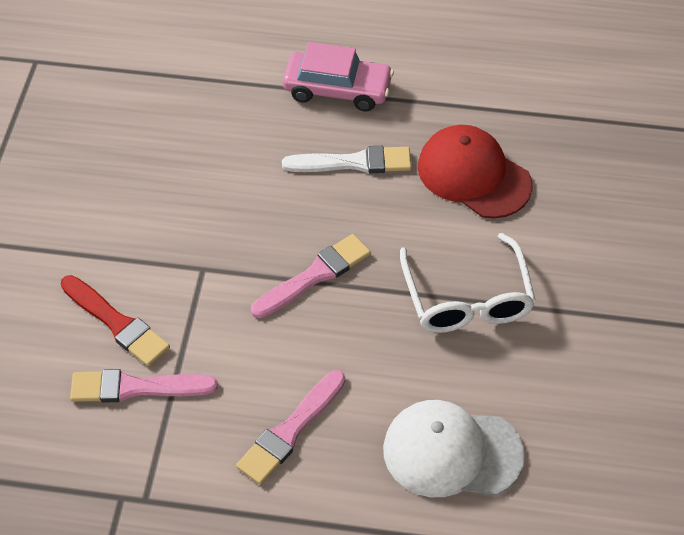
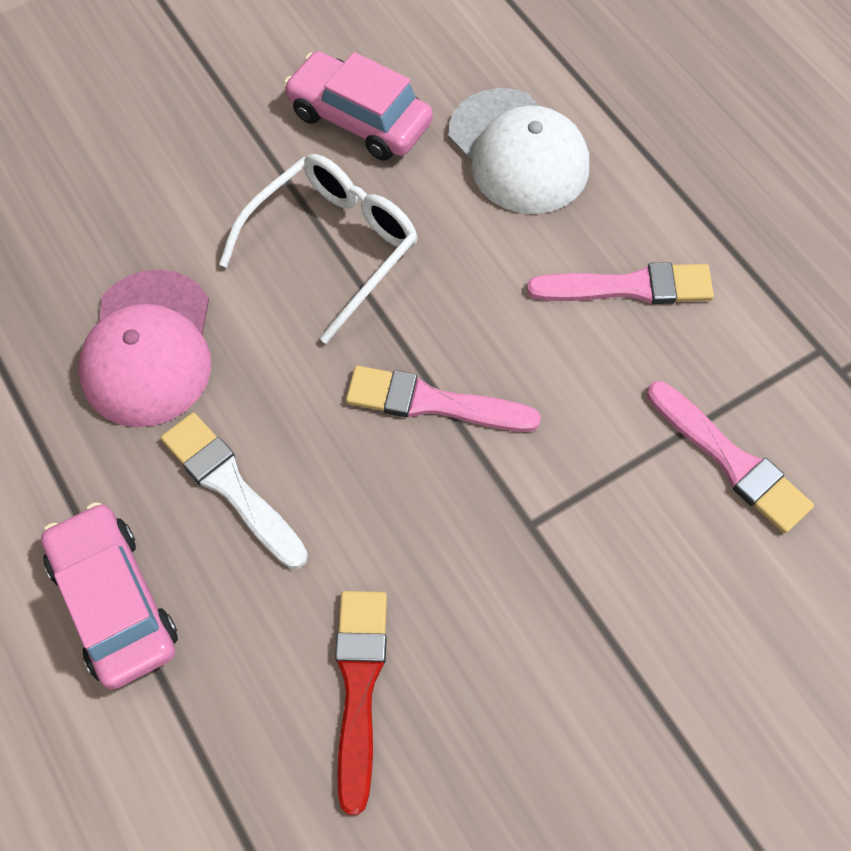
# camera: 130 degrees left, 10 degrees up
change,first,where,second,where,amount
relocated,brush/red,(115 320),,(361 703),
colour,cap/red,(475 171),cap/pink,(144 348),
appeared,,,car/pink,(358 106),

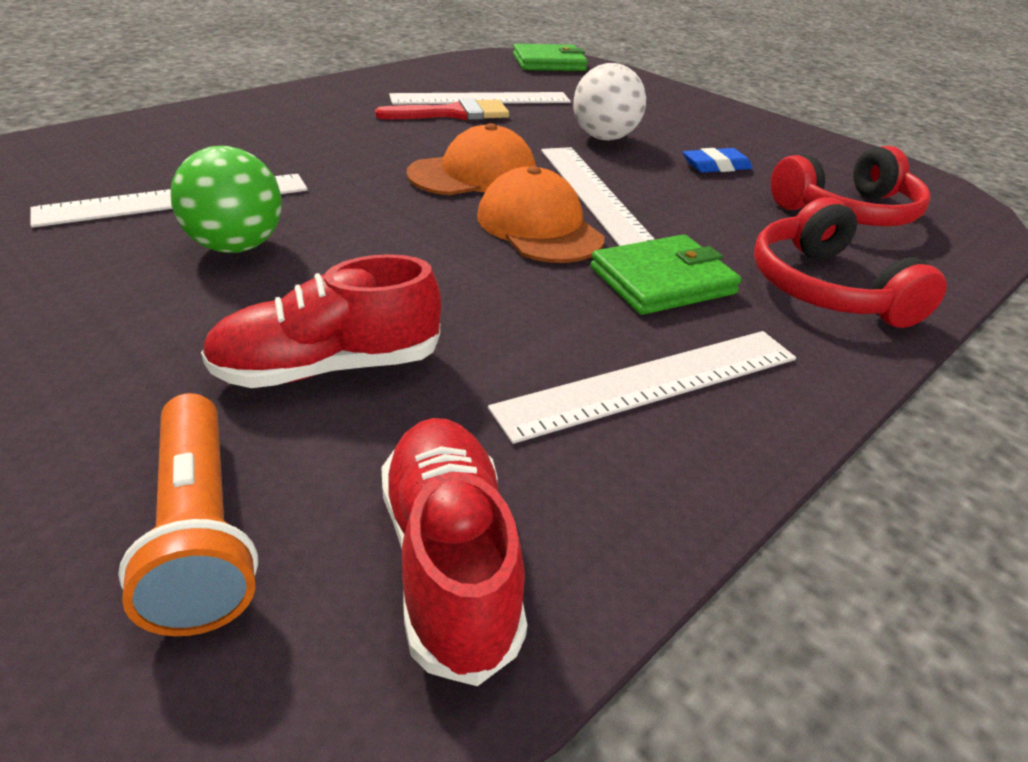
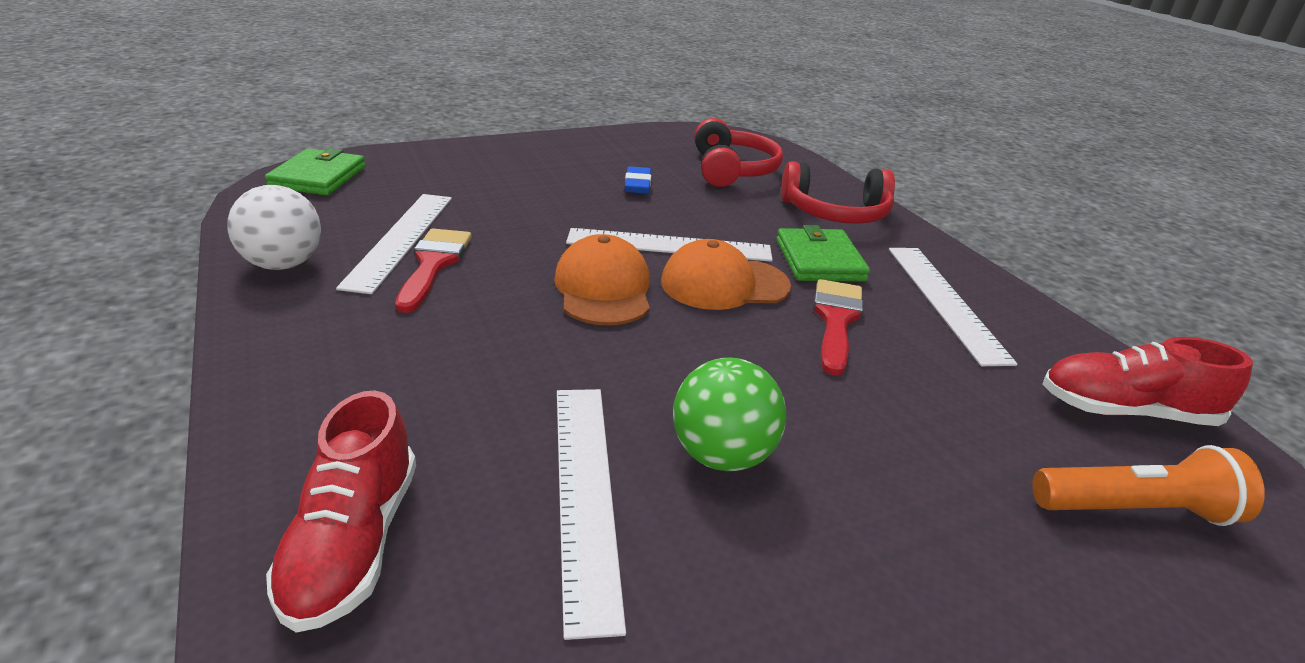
# camera: 70 degrees left, 5 degrees down
change,first,where,second,where,amount
relocated,shoe/red,(321 321),,(341 511),
relocated,ball/white,(609 101),,(274 227),
appeared,,,brush/red,(838 327),

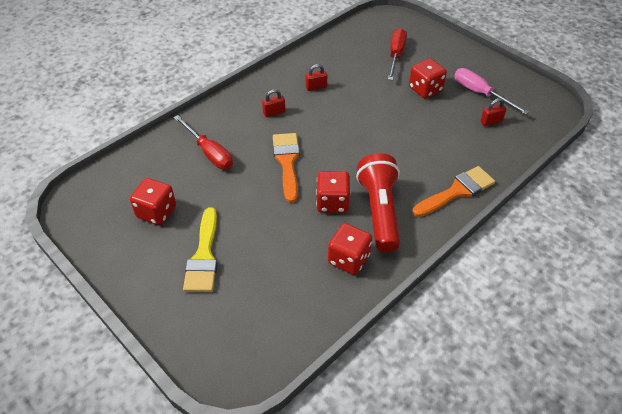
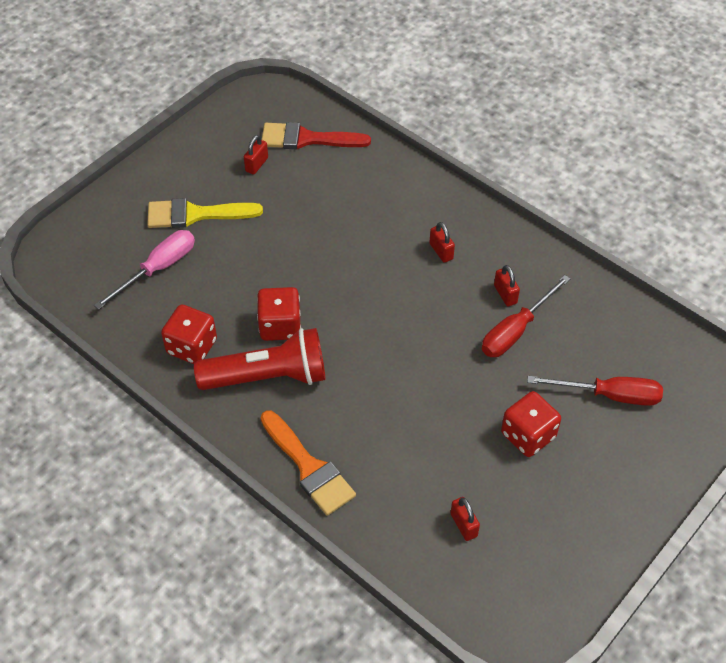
# camera: 85 degrees right, 5 degrees up
change,first,where,second,where,amount
exchanged,dice/red,(153 201),padlock/red,(256 155),
relocated,screwdriver/red,(203 142),,(526 316),
missing,brush/orange,(286 168),,,
relocated,screwdriver/pink,(491 91),,(144 270),
appeared,,,brush/red,(316 135),

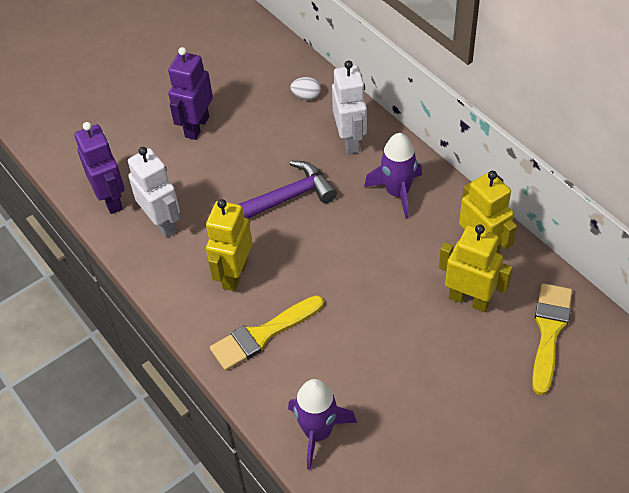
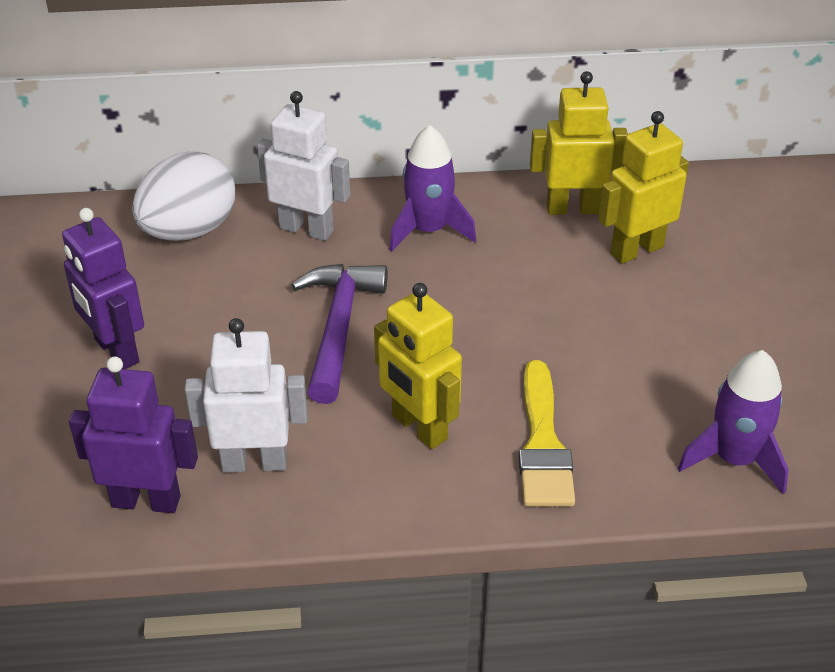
# camera: 60 degrees left, 10 degrees down
change,first,where,second,where,amount
size,egg/white,(305 88),,(183 196),x2.35
missing,brush/yellow,(552 339),,,

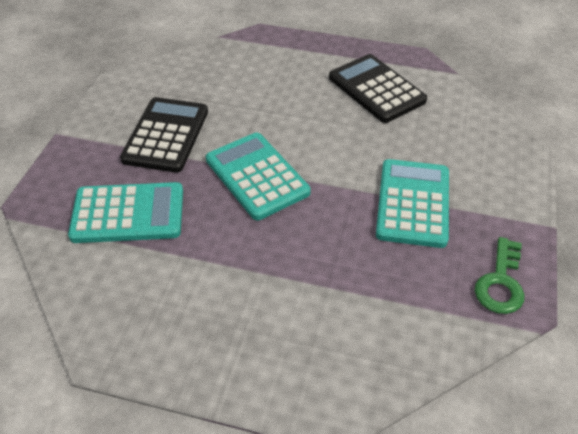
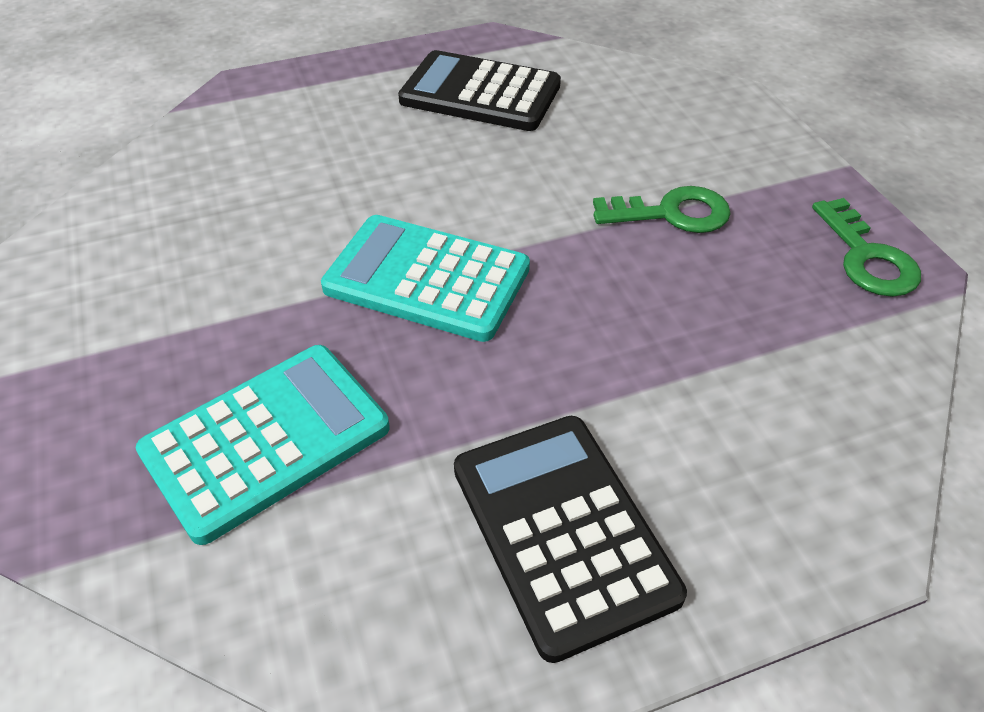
# camera: 35 degrees left, 0 degrees up
change,first,where,second,where,amount
relocated,calculator/black,(164 135),,(570 539),
exchanged,calculator/turquoise,(412 203),key/green,(662 209),

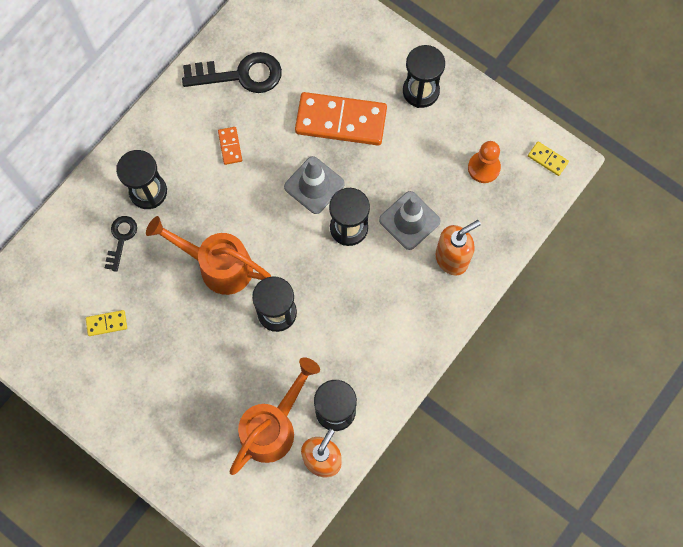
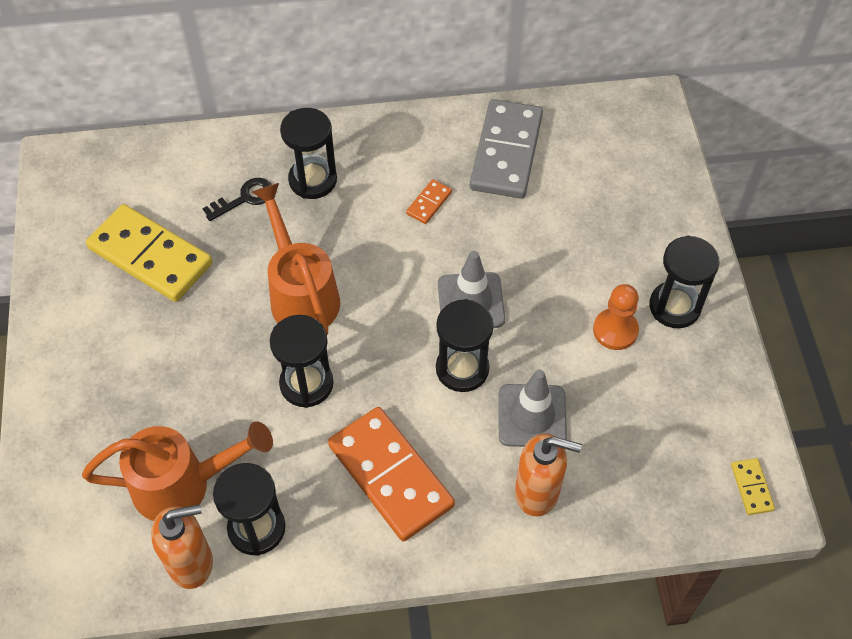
# camera: 45 degrees right, 15 degrees down
change,first,where,second,where,amount
size,domino/yellow,(106 323),,(149 253),x2.34
exchanged,key/black,(232 72),domino/grey,(506 149),
relocated,domino/orange,(341 118),,(391 474),
relocated,pawn/orange,(484 162),,(616 317),

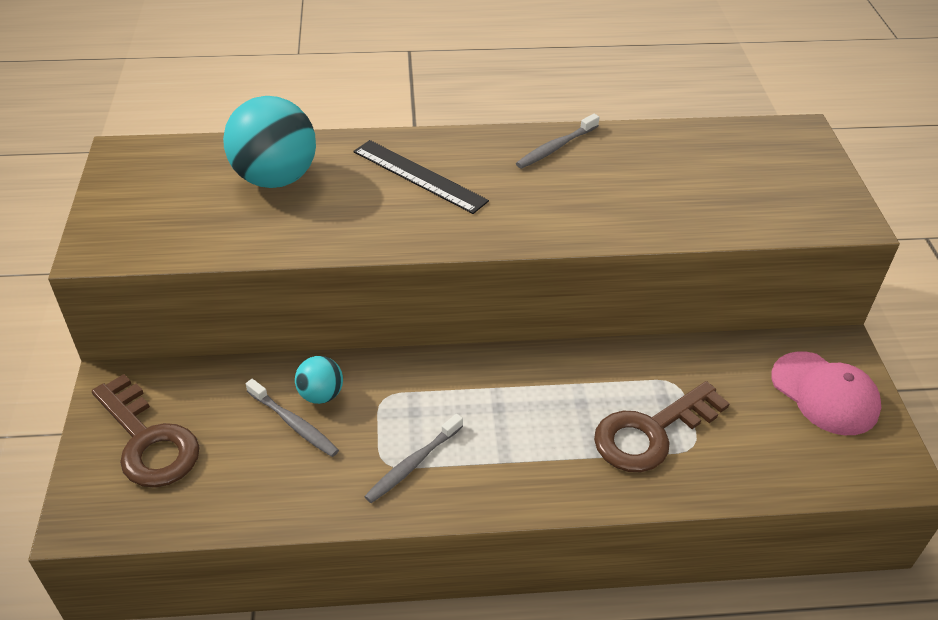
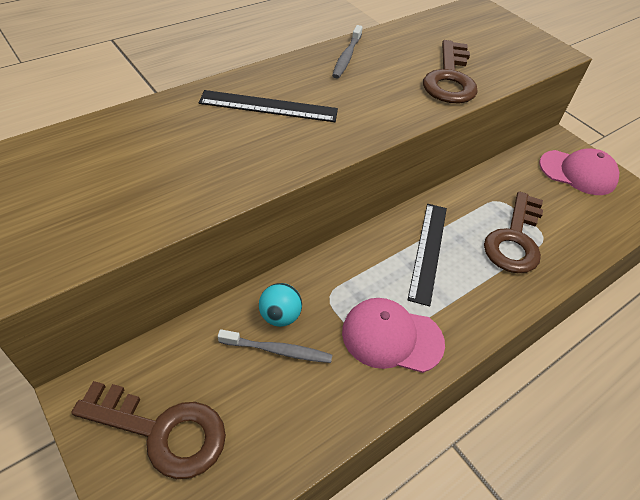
# camera: 35 degrees left, 5 degrees up
change,first,where,second,where,amount
missing,ball/turquoise,(269 142),,,
exchanged,toothbrush/grey,(413 458),cap/pink,(393 335),
appeared,,,ruler/black,(427 255),
appeared,,,key/brown,(450 71),

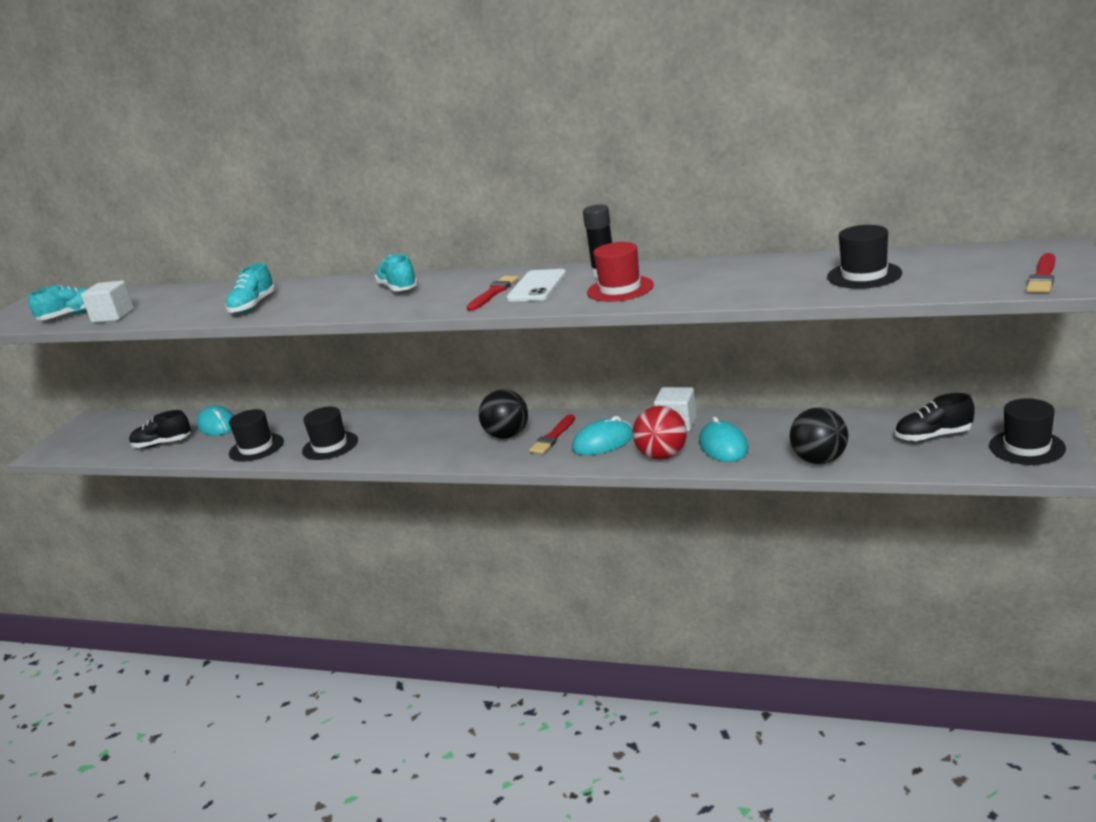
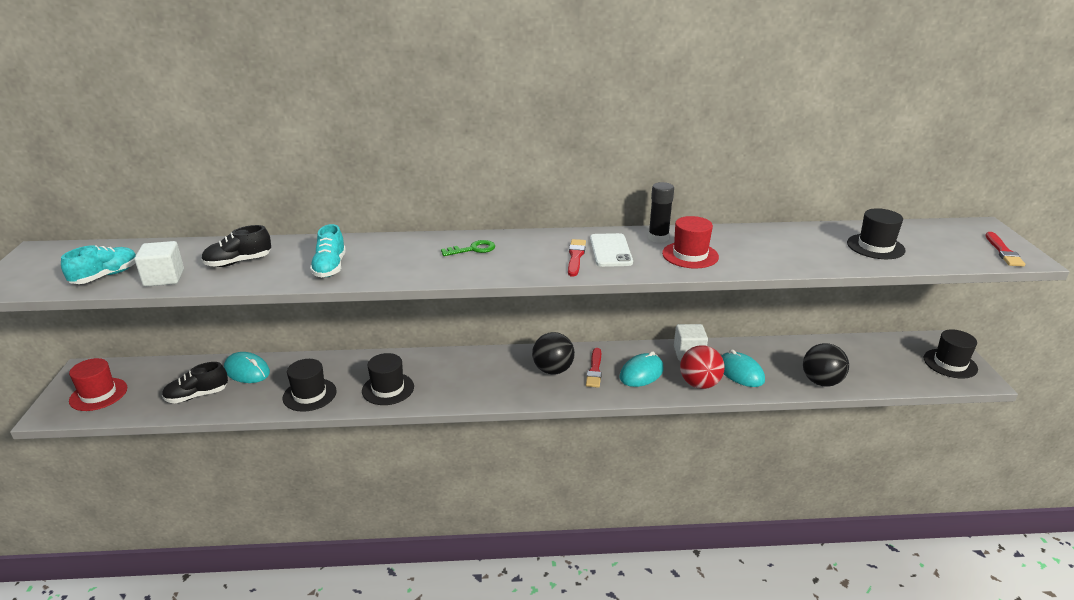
# camera: 25 degrees left, 5 degrees up
change,first,where,second,where,amount
exchanged,shoe/turquoise,(396 272),key/green,(468 248),
relocated,shoe/black,(935 417),,(236 246),
appeared,,,hat/red,(98 384),

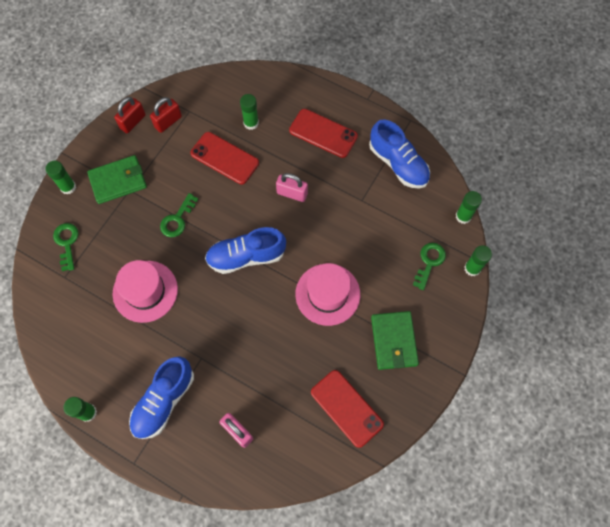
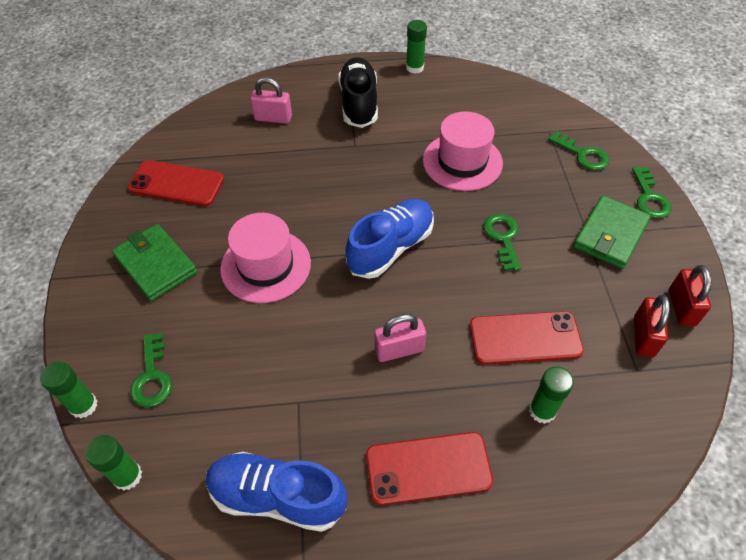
# camera: 145 degrees right, 15 degrees down
change,first,where,second,where,amount
exchanged,glue stick/green,(61 177),key/green,(652 192),
colour,shoe/blue,(161 397),shoe/black,(358 92),

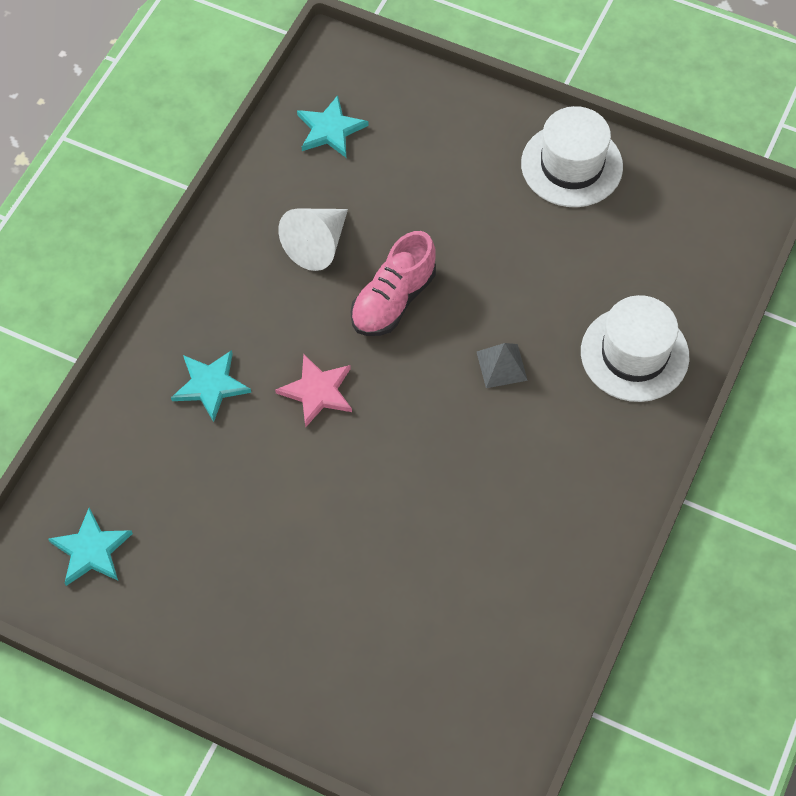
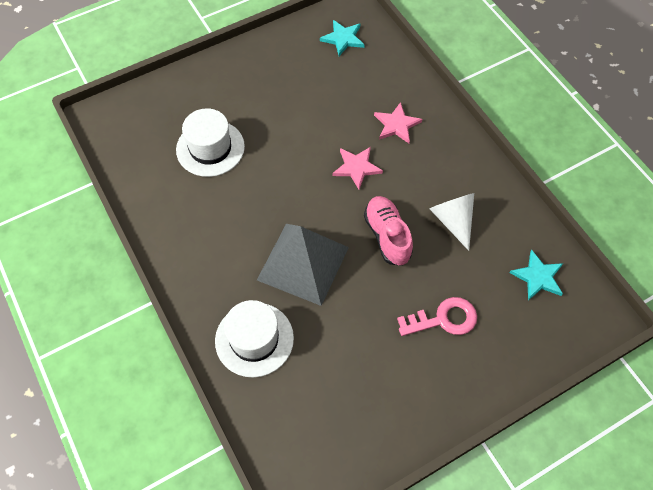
# camera: 125 degrees right, 0 degrees up
change,first,where,second,where,amount
colour,star/turquoise,(211 386),star/pink,(398 122),
size,pyramid/grey,(502 365),,(303 265),x2.39
relocated,hat/white,(572 156),,(210 142),
appeared,,,key/pink,(437 316),

